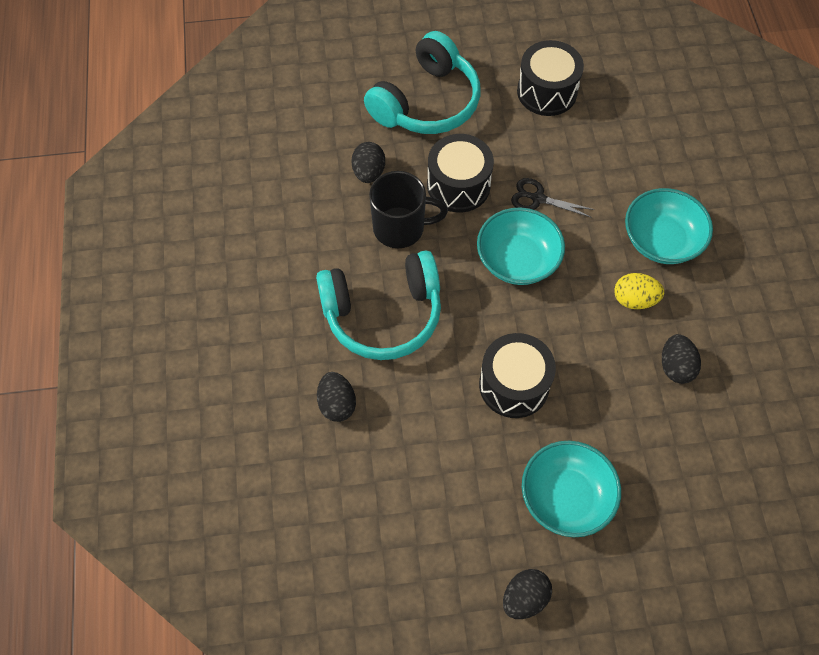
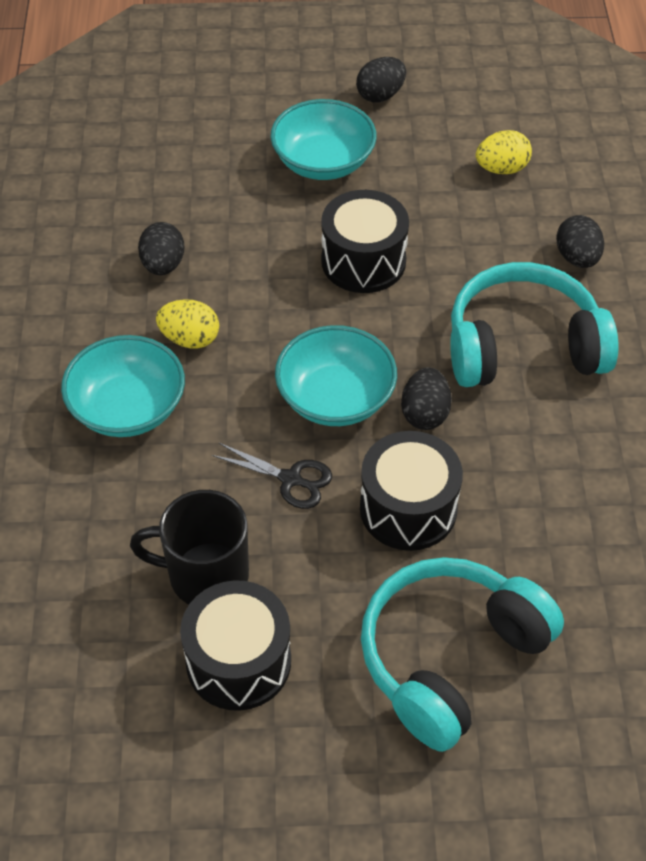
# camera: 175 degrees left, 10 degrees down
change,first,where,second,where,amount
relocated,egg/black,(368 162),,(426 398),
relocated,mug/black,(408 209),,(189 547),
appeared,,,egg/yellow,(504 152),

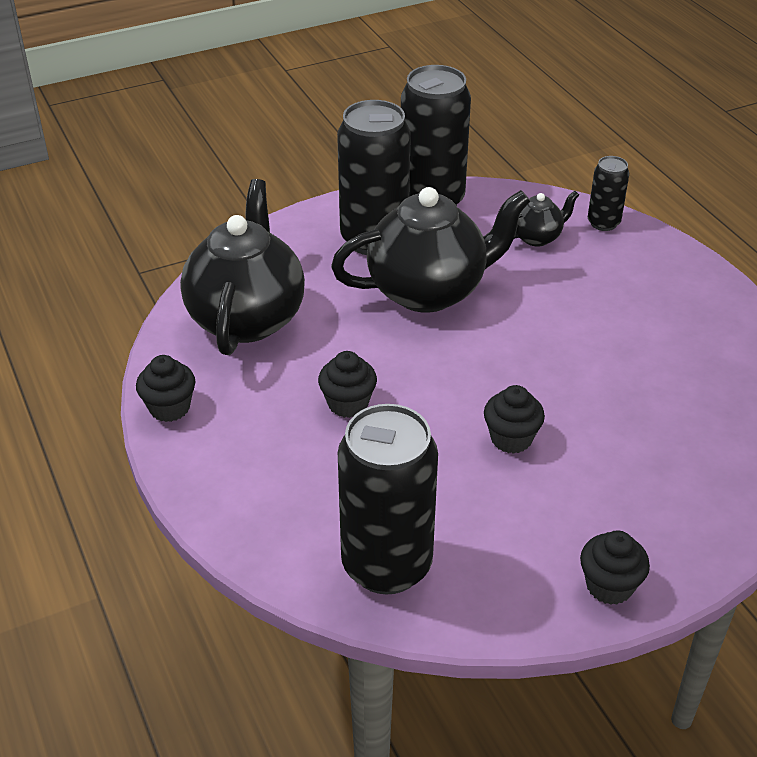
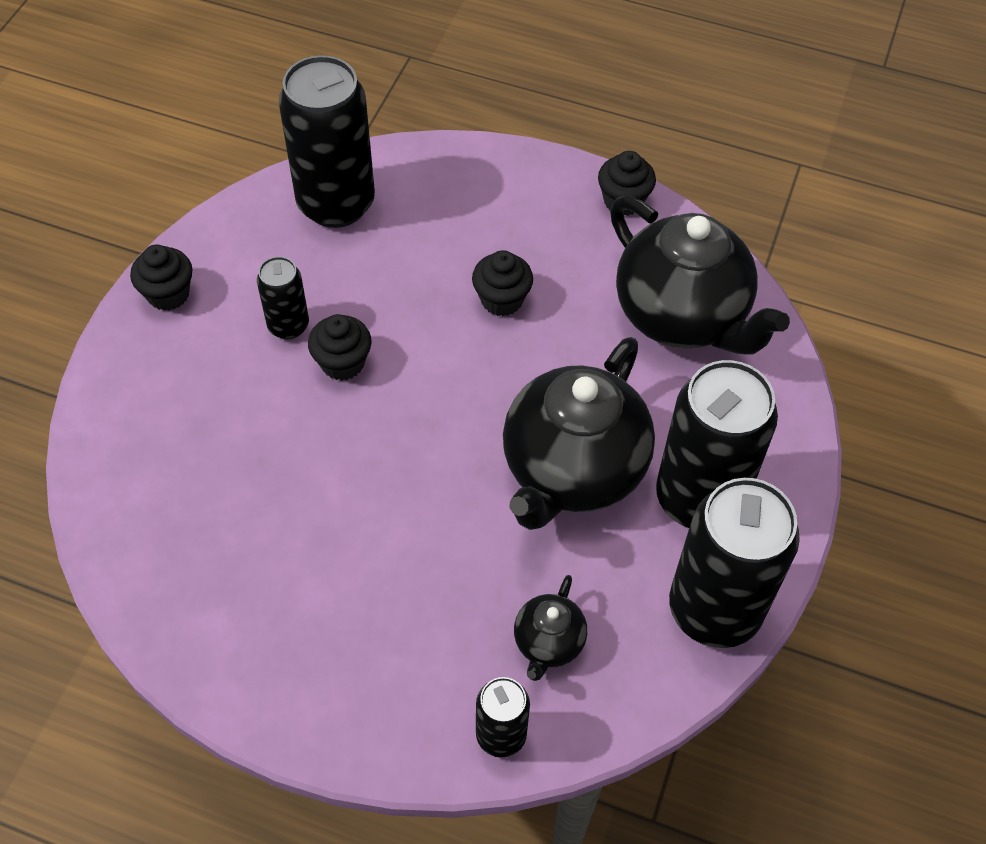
# camera: 135 degrees right, 15 degrees up
change,first,where,second,where,amount
appeared,,,can/black,(283 298),

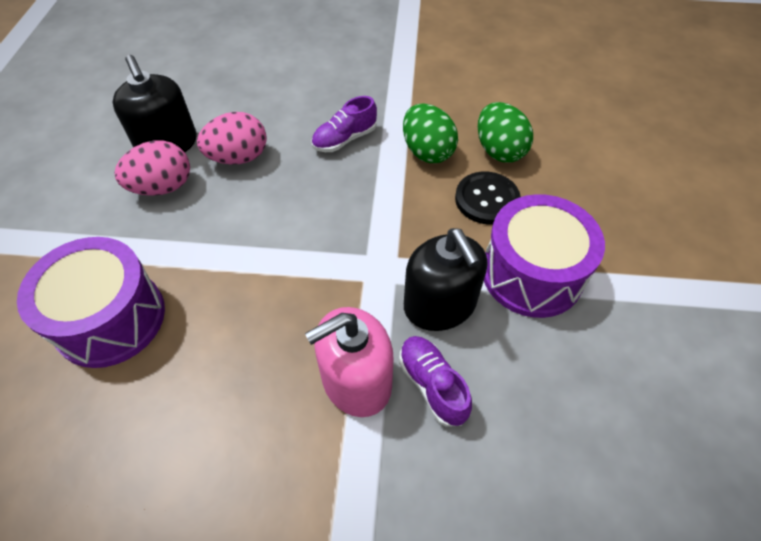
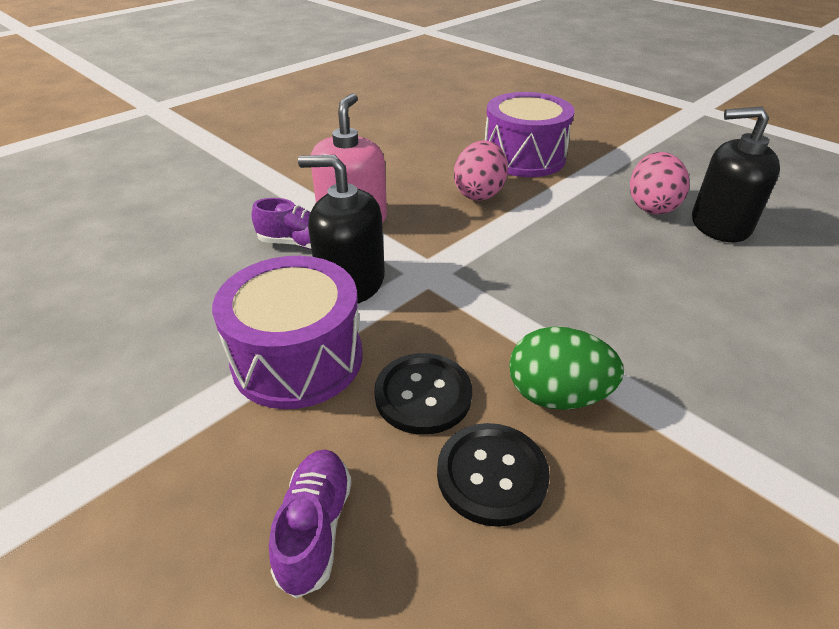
# camera: 130 degrees right, 15 degrees down
change,first,where,second,where,amount
relocated,egg/pink,(232 138),,(481 171),
relocated,shoe/purple,(344 124),,(310 523),
exchanged,egg/green,(505 132),button/black,(493 475),

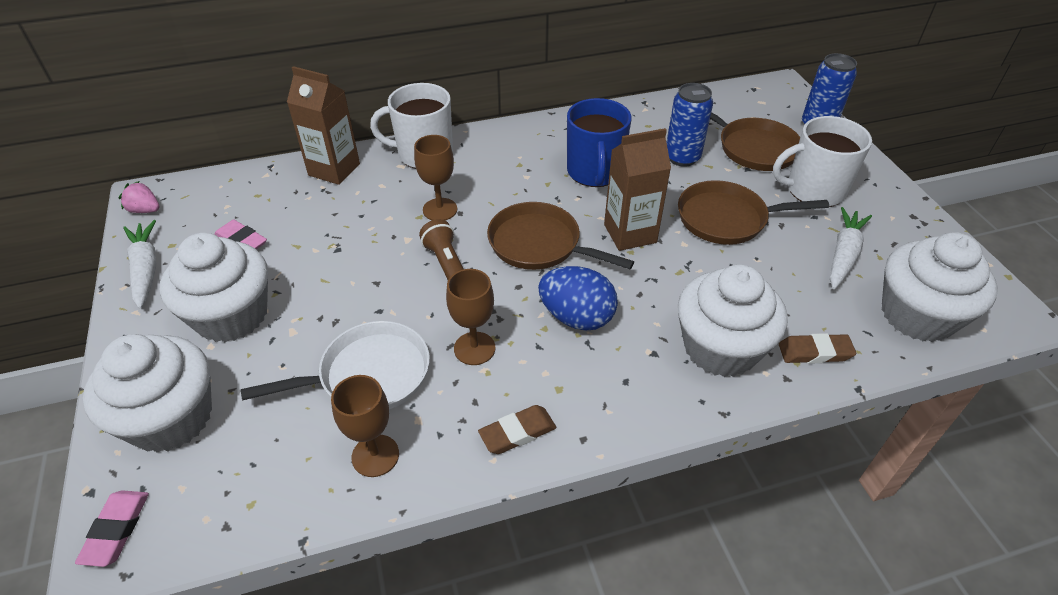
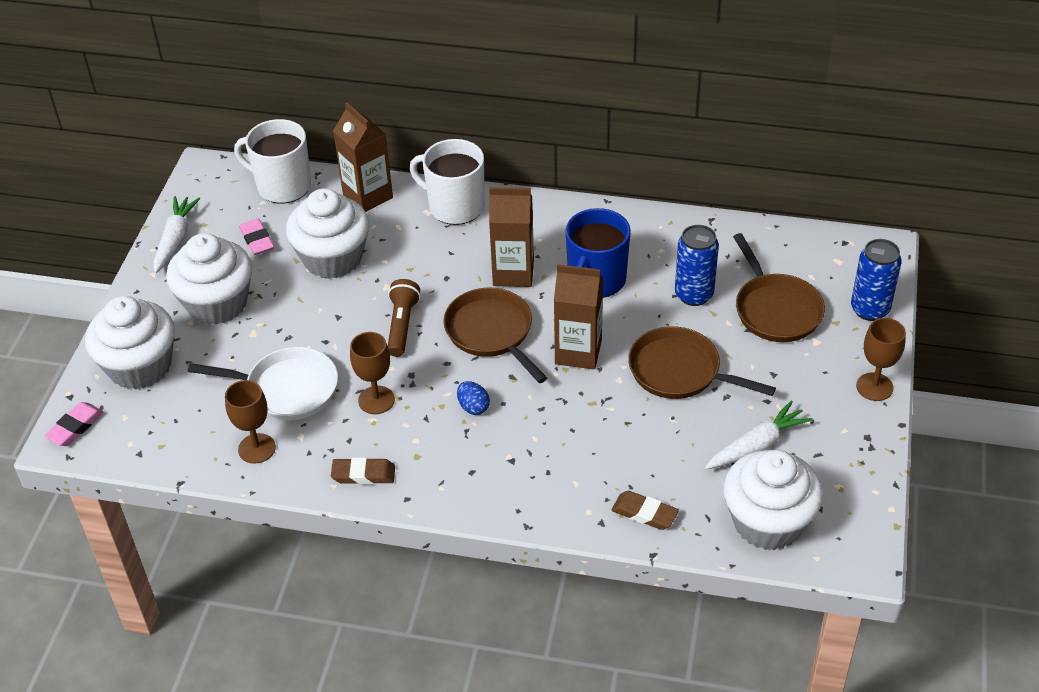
# camera: 30 degrees right, 0 degrees up
change,first,where,second,where,amount
missing,strawberry/pink,(139 197),,,
relocated,goblet/brown,(435 177),,(881 359),
size,egg/blue,(578 298),,(473 398),x0.53
relocated,cupcake/white,(733 321),,(327 233),
relocated,mug/white,(822 161),,(272 161),
appeared,,,carton/brown,(511 237),

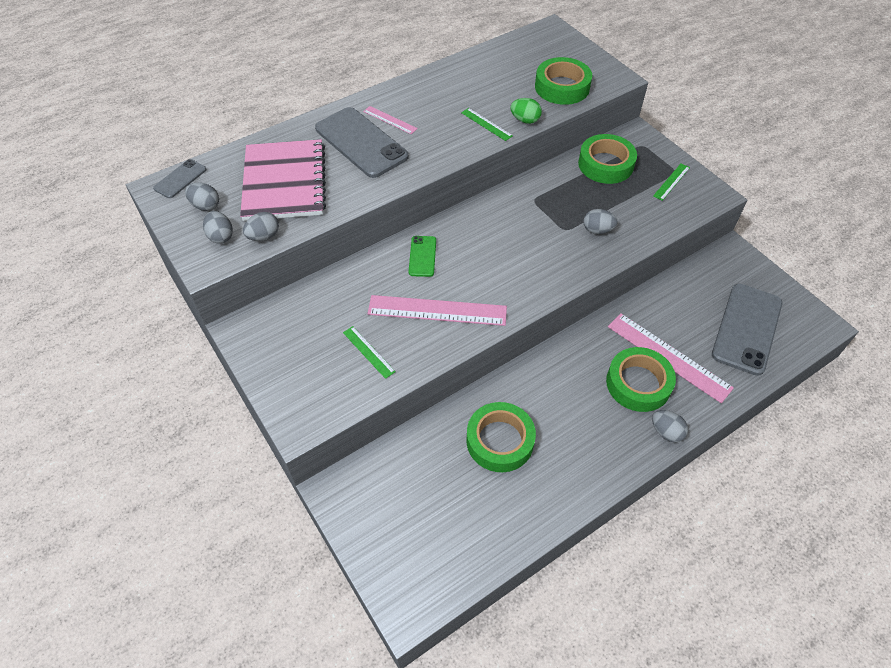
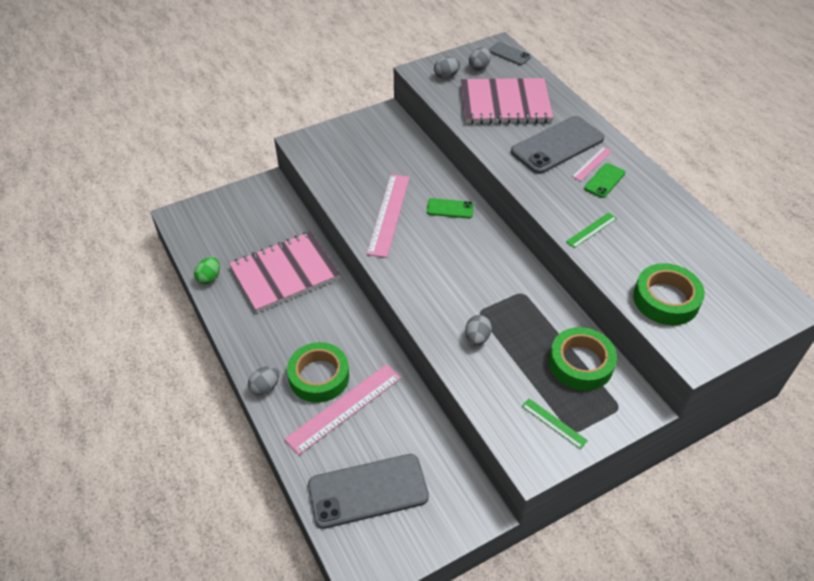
# camera: 95 degrees right, 5 degrees down
change,first,where,second,where,amount
missing,egg/grey,(261 226),,,
missing,ruler/green,(369 352),,,
exchanged,tape/green,(501 437),notebook/pink,(285 272),
relocated,egg/green,(526 111),,(207 270),
spun,phone/grey,(747 330),,(368 491),45 degrees counterclockwise
appeared,,,phone/green,(604 180),

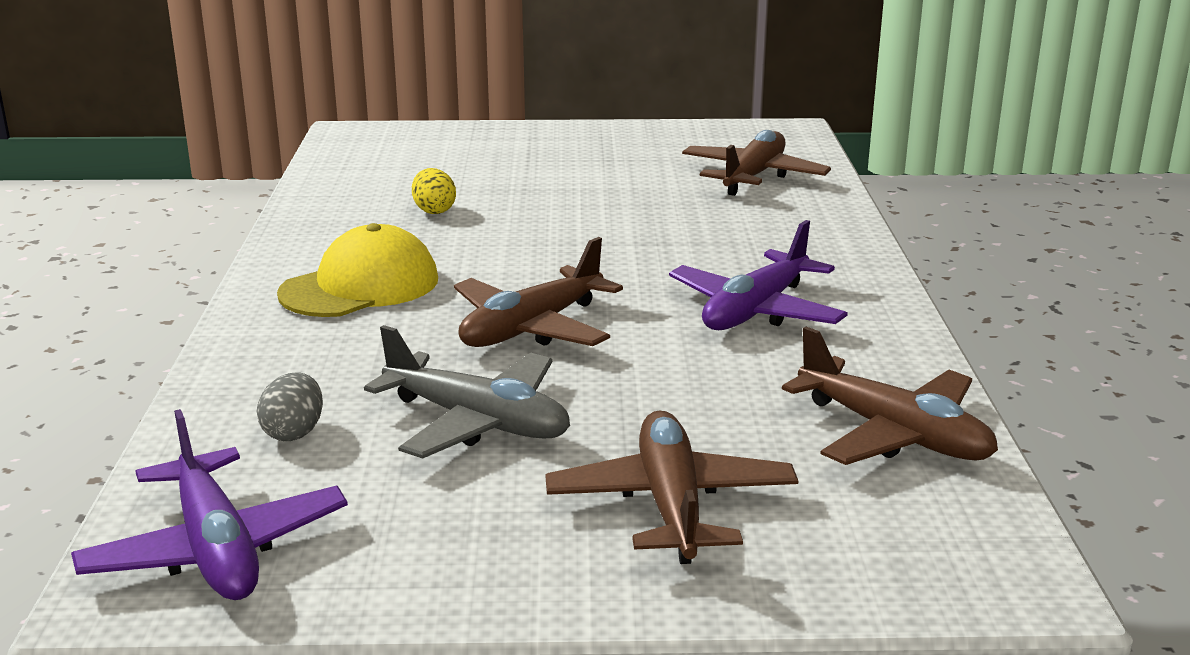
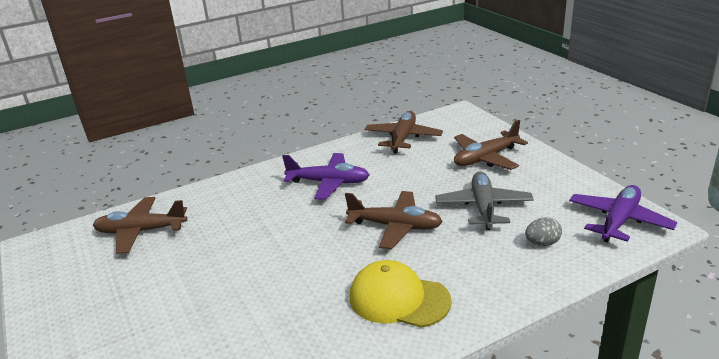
# camera: 115 degrees left, 5 degrees up
change,first,where,second,where,amount
missing,egg/yellow,(434 191),,,

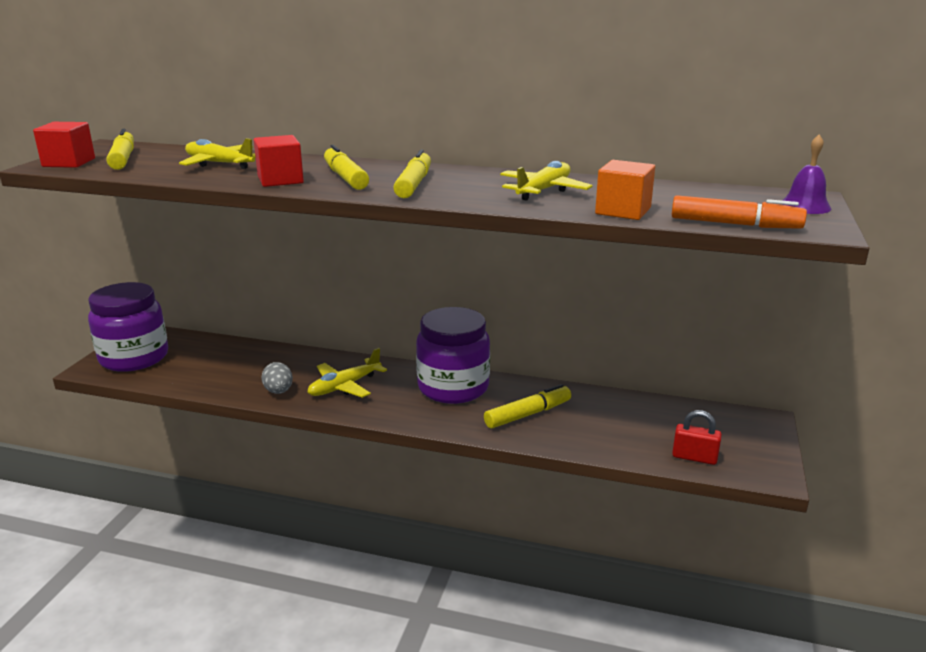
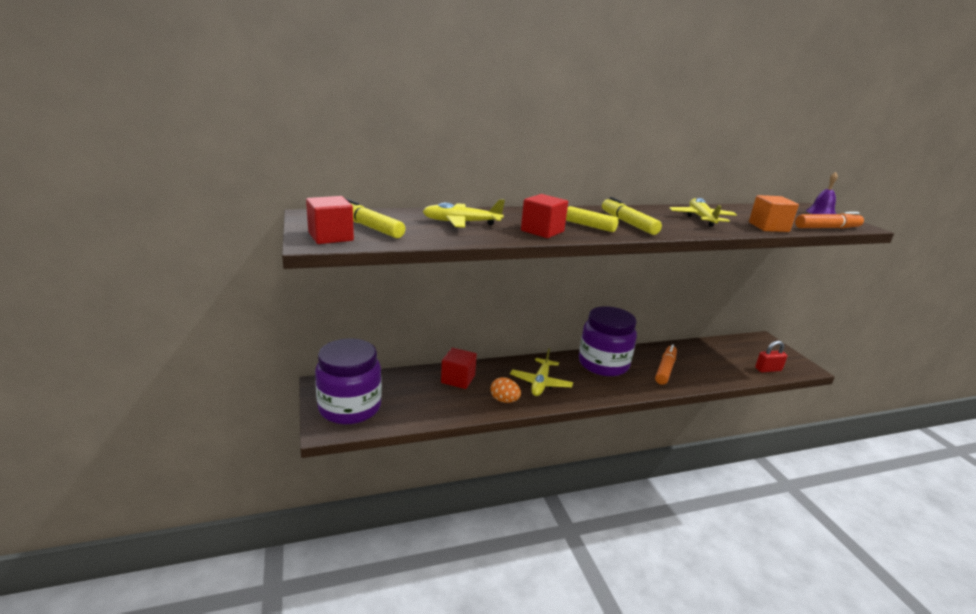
# camera: 35 degrees left, 0 degrees up
change,first,where,second,where,amount
colour,egg/grey,(277 378),egg/orange,(505 390),
colour,marker/yellow,(527 406),marker/orange,(666 364),
appeared,,,cube/red,(459 368),

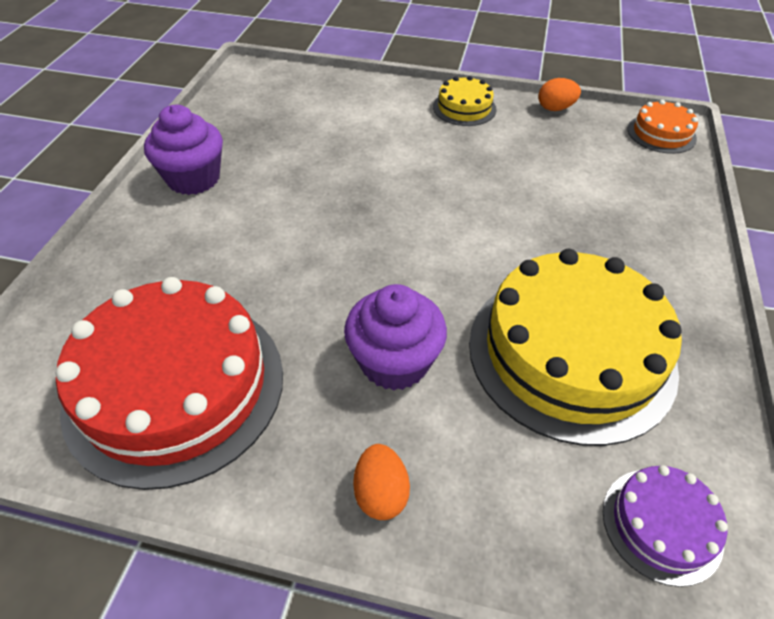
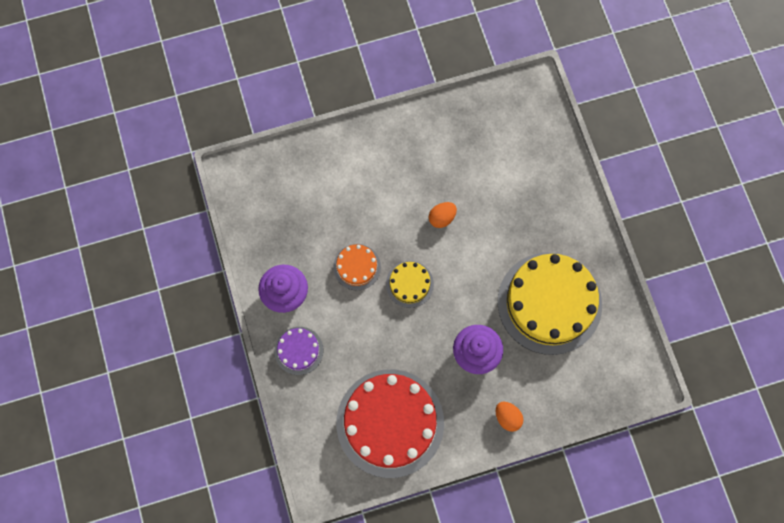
# camera: 30 degrees left, 25 degrees up
change,first,where,second,where,amount
relocated,cake/yellow,(464 101),,(410 284),
relocated,egg/orange,(559 94),,(443 215),
relocated,cake/purple,(665 526),,(299 351),
relocated,cake/orange,(662 127),,(357 267),

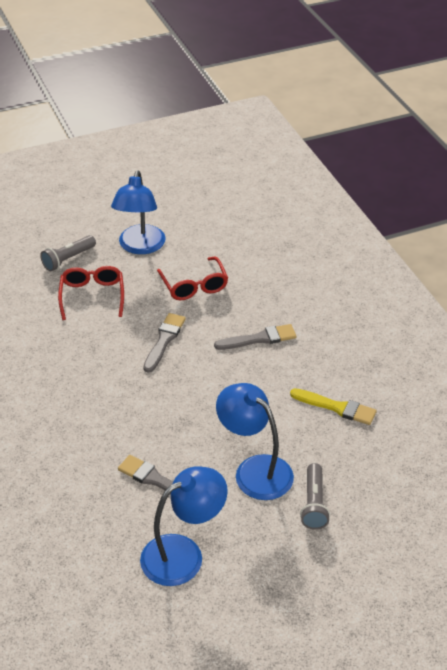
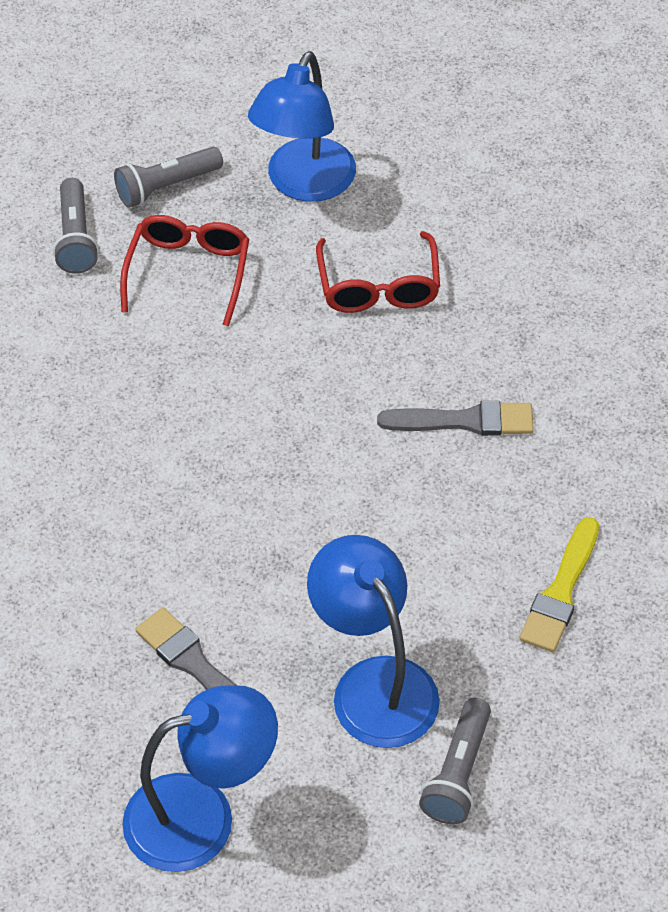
# camera: 15 degrees right, 10 degrees up
change,first,where,second,where,amount
missing,brush/grey,(164 343),,,
spun,brush/yellow,(333 406),,(559 584),75 degrees clockwise
appeared,,,flashlight/grey,(76 226),

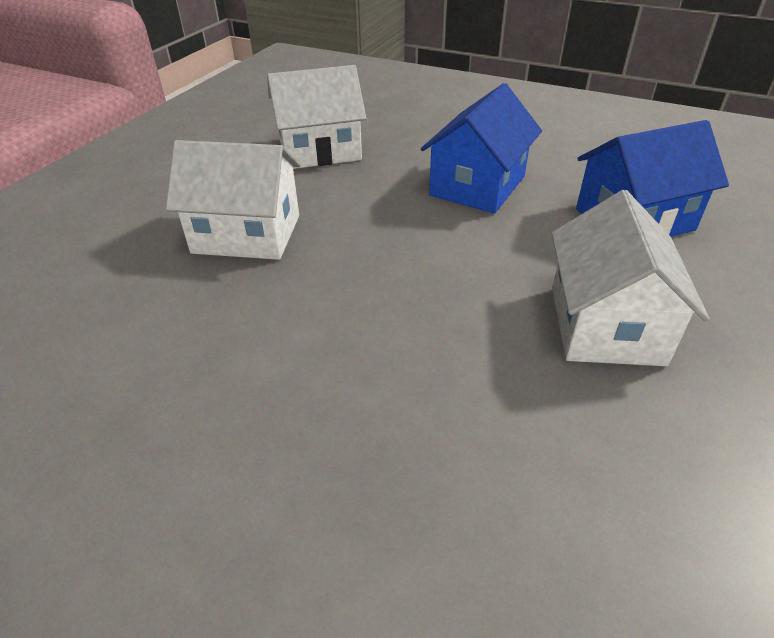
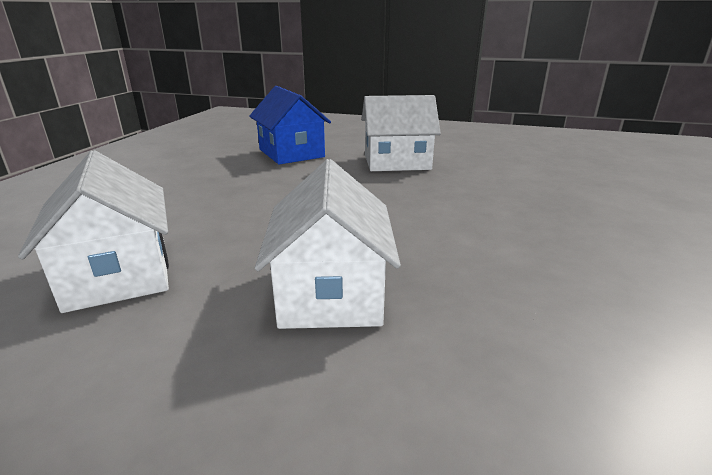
# camera: 100 degrees left, 15 degrees down
change,first,where,second,where,amount
missing,house/blue,(481 148),,,

